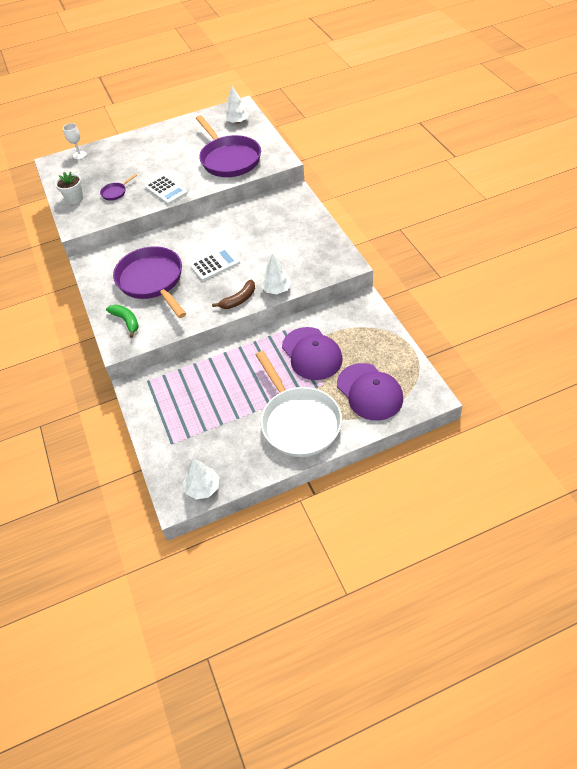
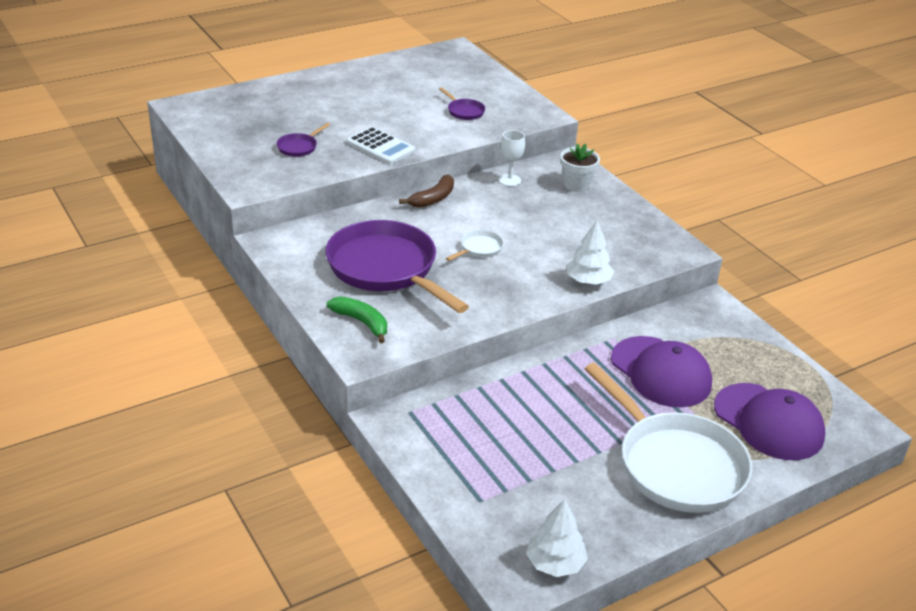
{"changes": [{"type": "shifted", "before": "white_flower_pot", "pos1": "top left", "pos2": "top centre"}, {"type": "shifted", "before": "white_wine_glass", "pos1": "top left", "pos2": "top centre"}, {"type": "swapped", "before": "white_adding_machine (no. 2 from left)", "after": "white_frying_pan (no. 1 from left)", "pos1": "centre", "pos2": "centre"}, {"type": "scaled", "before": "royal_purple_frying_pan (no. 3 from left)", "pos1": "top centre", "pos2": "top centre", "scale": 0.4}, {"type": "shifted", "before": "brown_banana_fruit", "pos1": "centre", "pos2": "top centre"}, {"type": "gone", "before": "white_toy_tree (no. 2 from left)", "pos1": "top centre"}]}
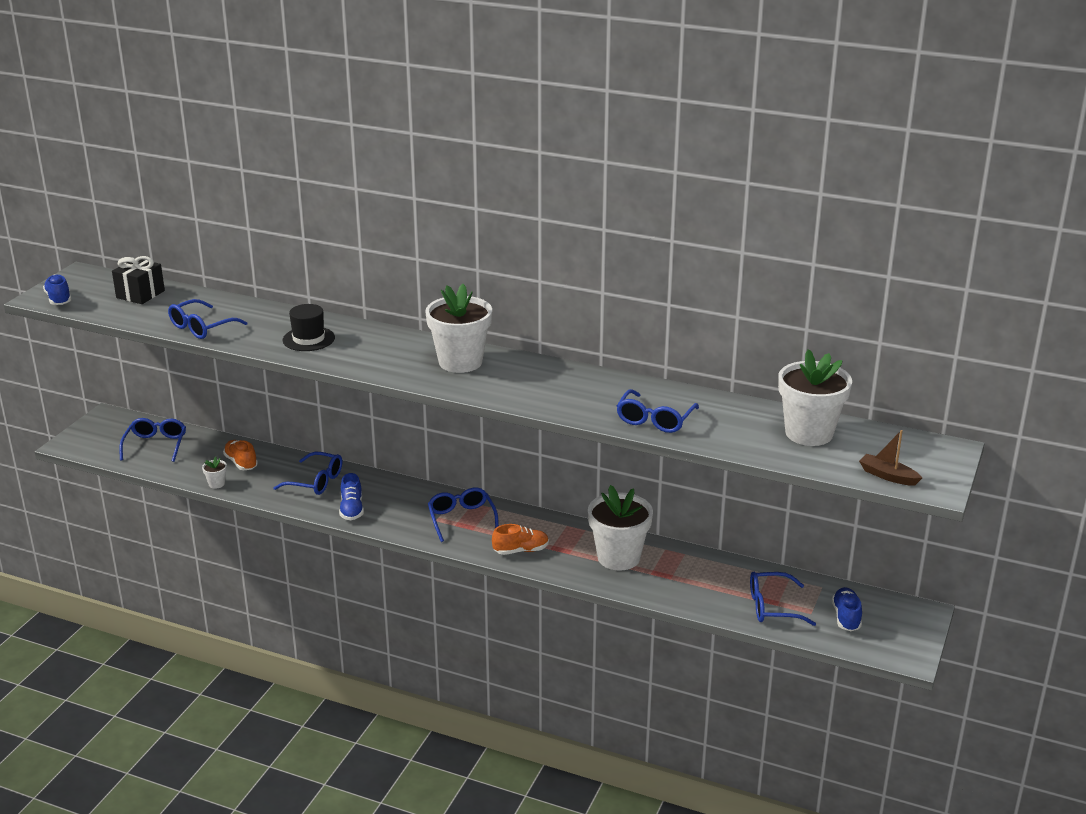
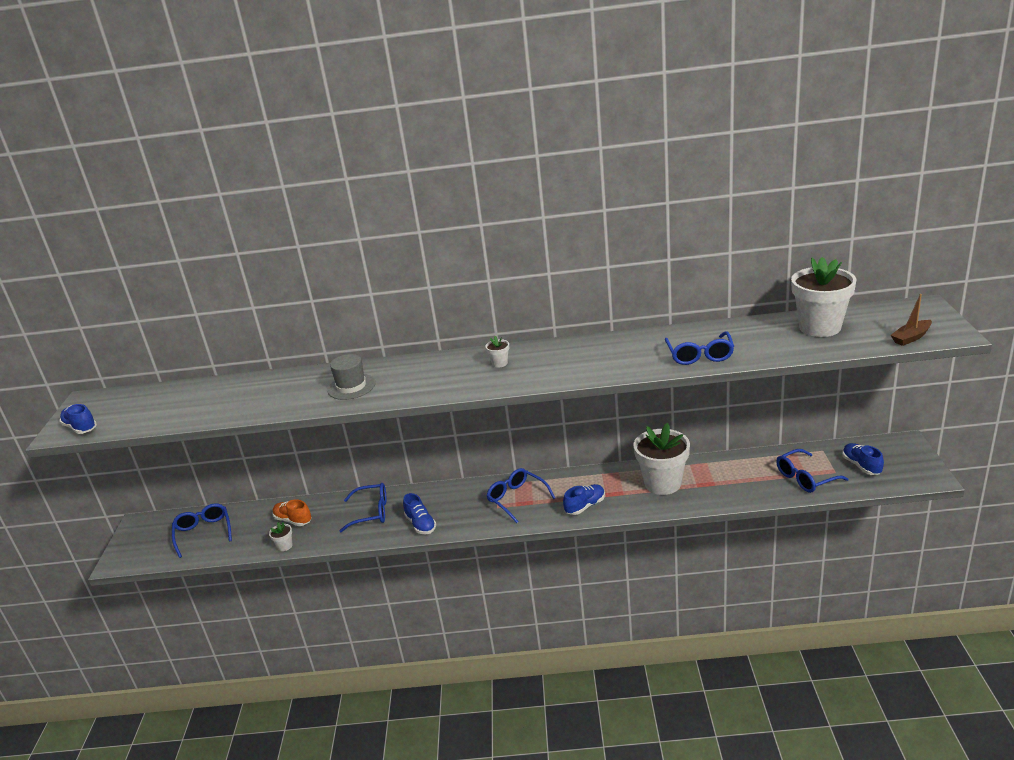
{"changes": [{"type": "gone", "before": "jet-black_present", "pos1": "middle left"}, {"type": "gone", "before": "blue_glasses (no. 2 from left)", "pos1": "middle left"}, {"type": "repainted", "before": "jet-black_hat", "after": "gray_hat", "pos1": "middle left", "pos2": "centre"}, {"type": "scaled", "before": "white_flower_pot (no. 2 from left)", "pos1": "centre", "pos2": "centre", "scale": 0.4}, {"type": "repainted", "before": "bright_orange_shoe (no. 2 from left)", "after": "blue_shoe (no. 3 from left)", "pos1": "centre", "pos2": "centre"}, {"type": "rotated", "before": "brown_sailboat", "pos1": "middle right", "pos2": "middle right", "turn": -45}]}
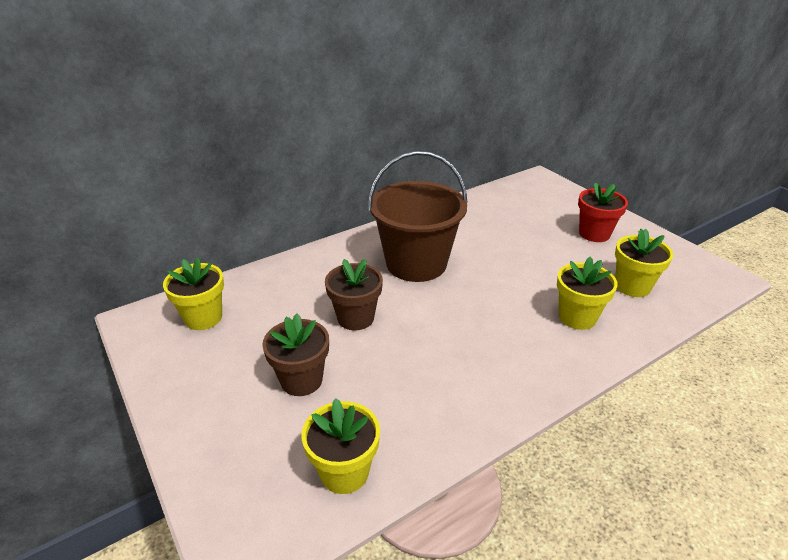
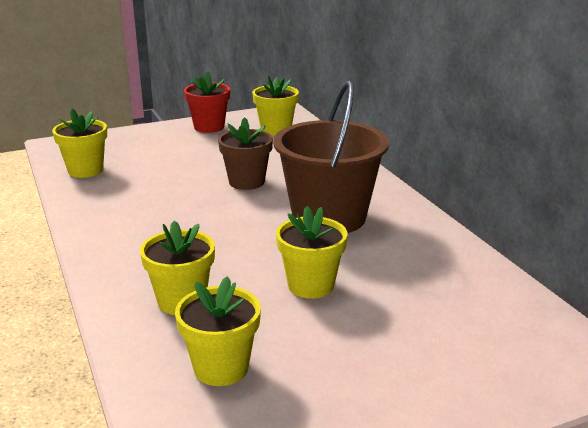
{"changes": [{"type": "gone", "before": "brown_flower_pot (no. 1 from left)", "pos1": "centre"}, {"type": "shifted", "before": "red_flower_pot", "pos1": "middle right", "pos2": "top centre"}, {"type": "new", "after": "yellow_flower_pot (no. 5 from left)", "pos2": "centre"}]}
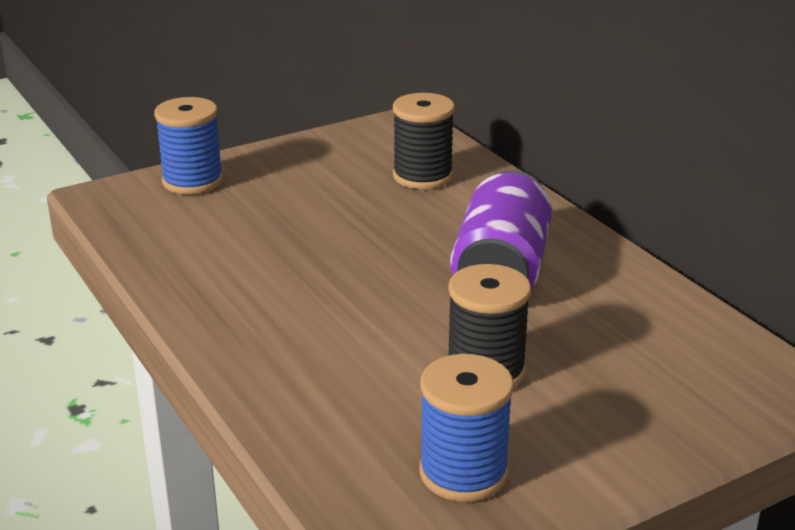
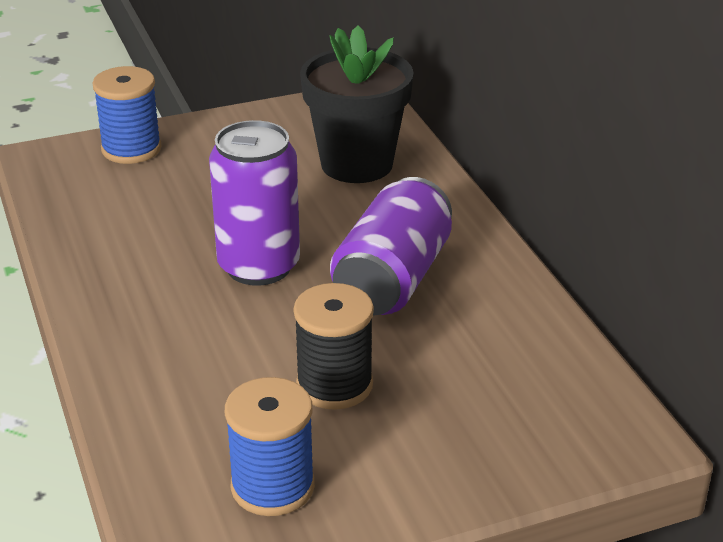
{"changes": [{"type": "swapped", "before": "jet-black_spool (no. 1 from left)", "after": "jet-black_flower_pot", "pos1": "top centre", "pos2": "top centre"}, {"type": "new", "after": "royal_purple_soda_can (no. 1 from left)", "pos2": "centre"}]}
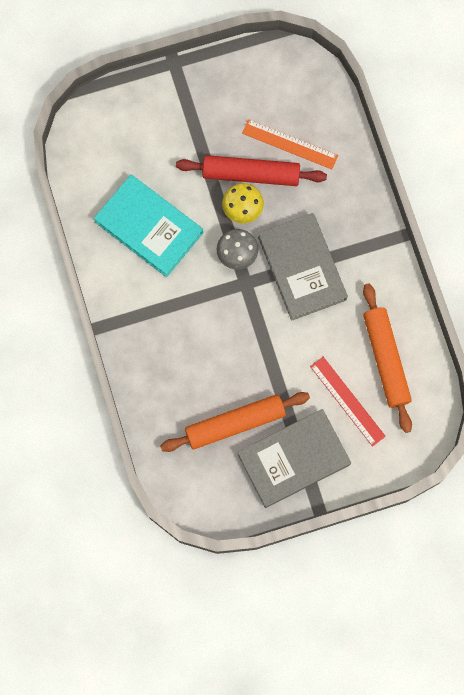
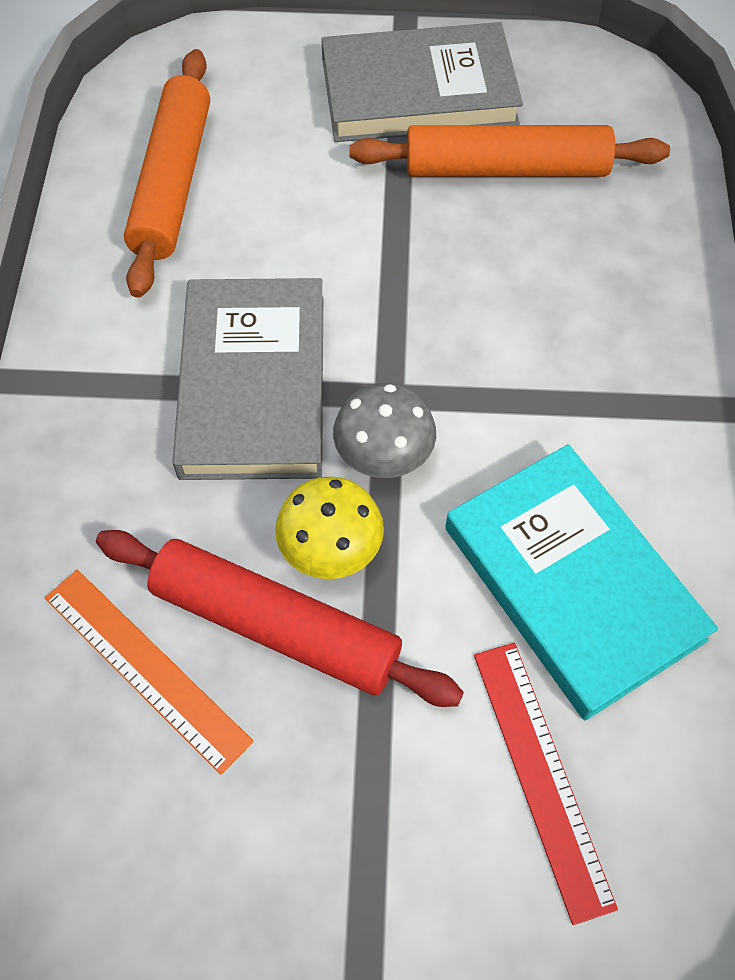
{"changes": [{"type": "shifted", "before": "red_measuring_stick", "pos1": "middle right", "pos2": "bottom right"}]}
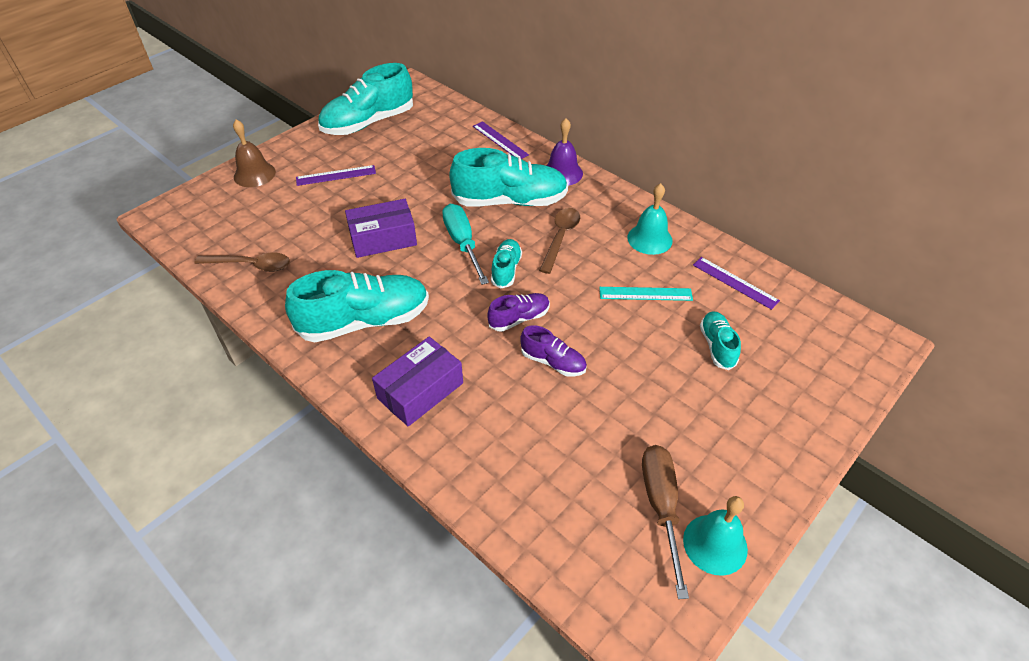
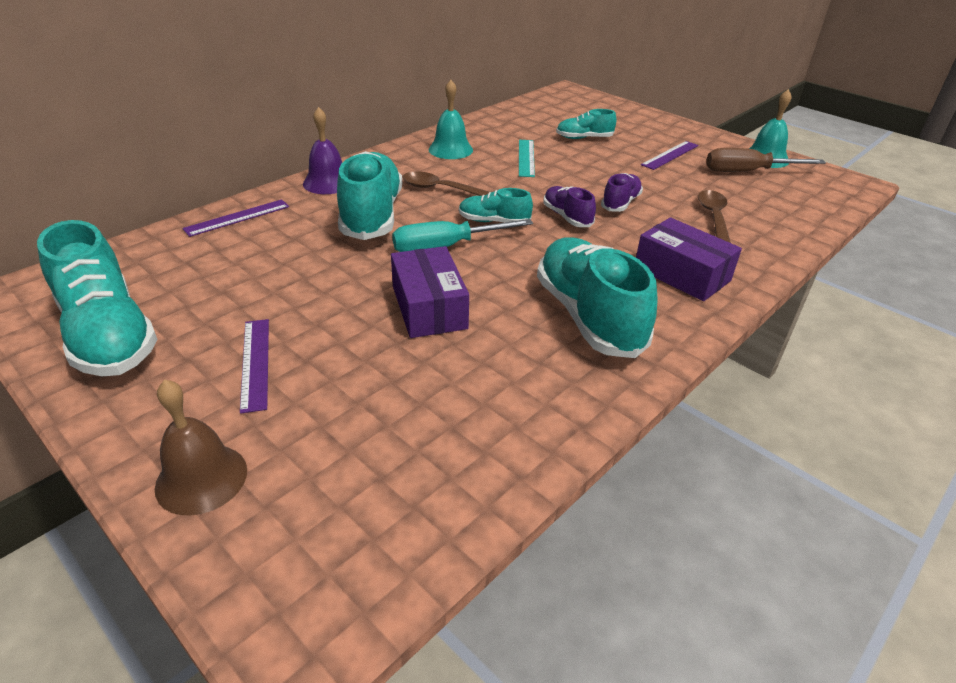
{"changes": [{"type": "shifted", "before": "brown_teaspoon (no. 1 from left in the first image)", "after": "brown_teaspoon (no. 2 from left)", "pos1": "middle left", "pos2": "top right"}, {"type": "shifted", "before": "royal_purple_measuring_stick (no. 3 from left)", "pos1": "middle right", "pos2": "top right"}]}
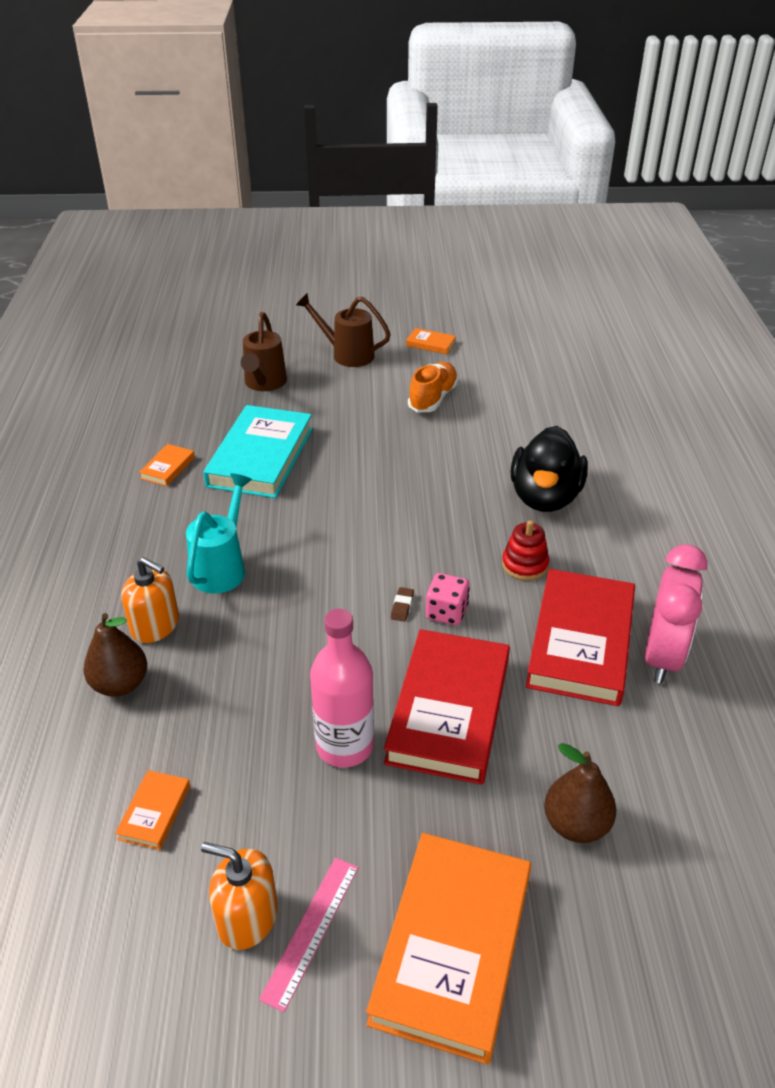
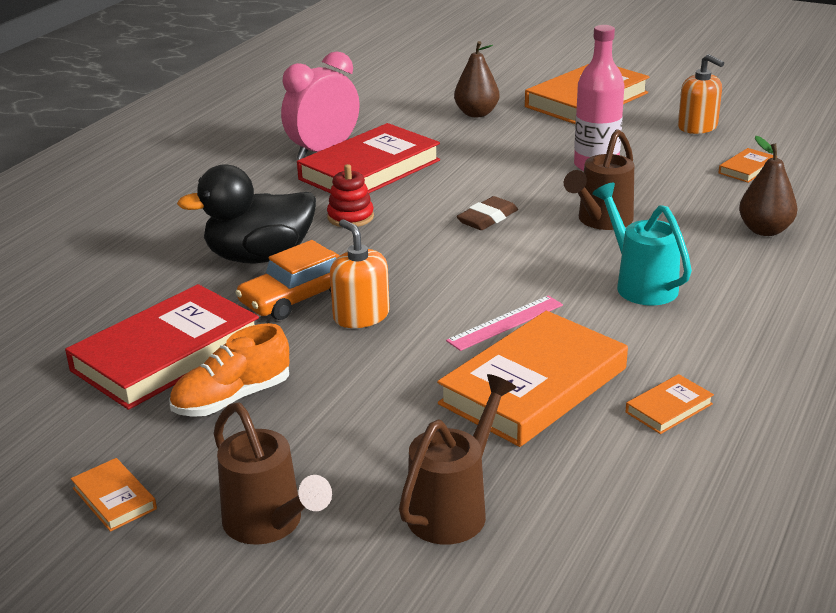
{"changes": [{"type": "shifted", "before": "bright_orange_soap_pump (no. 1 from left)", "pos1": "middle left", "pos2": "centre"}, {"type": "rotated", "before": "teal_watering_pot", "pos1": "middle left", "pos2": "middle right", "turn": 105}, {"type": "repainted", "before": "teal_book", "after": "bright_orange_book (no. 2 from left)", "pos1": "middle left", "pos2": "centre"}, {"type": "shifted", "before": "pink_measuring_stick", "pos1": "bottom centre", "pos2": "centre"}, {"type": "shifted", "before": "red_book (no. 1 from left)", "pos1": "centre", "pos2": "middle left"}, {"type": "scaled", "before": "brown_pencil_eraser", "pos1": "centre", "pos2": "centre", "scale": 1.76}, {"type": "gone", "before": "pink_dice", "pos1": "centre"}, {"type": "rotated", "before": "jet-black_duck", "pos1": "middle right", "pos2": "middle left", "turn": -150}, {"type": "new", "after": "bright_orange_automobile", "pos2": "centre"}, {"type": "new", "after": "brown_watering_pot (no. 3 from left)", "pos2": "top right"}]}
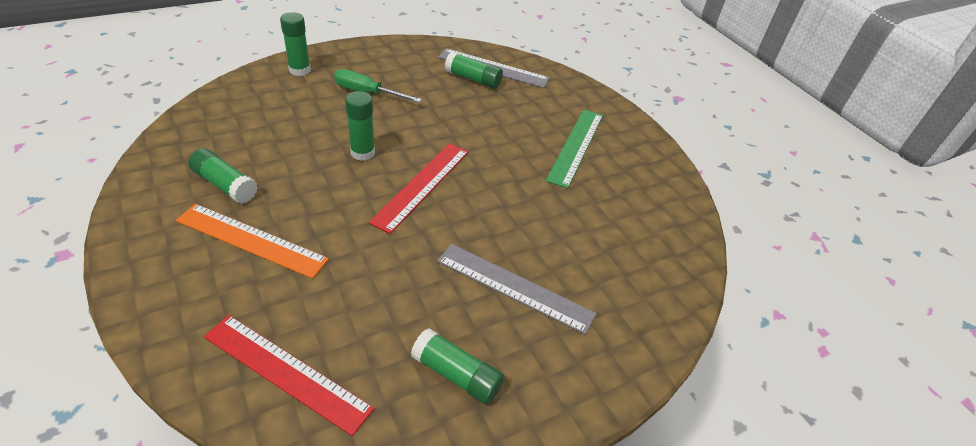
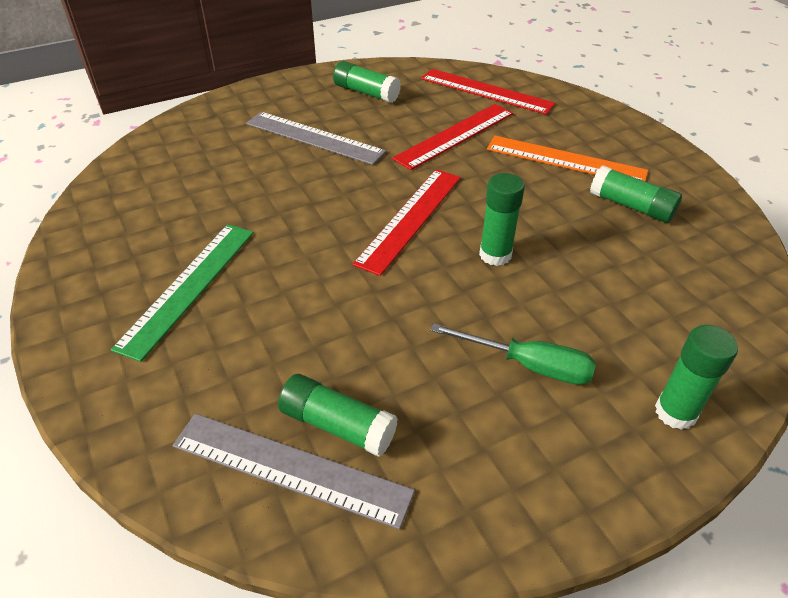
{"changes": [{"type": "new", "after": "red_measuring_stick (no. 2 from left)", "pos2": "top centre"}]}
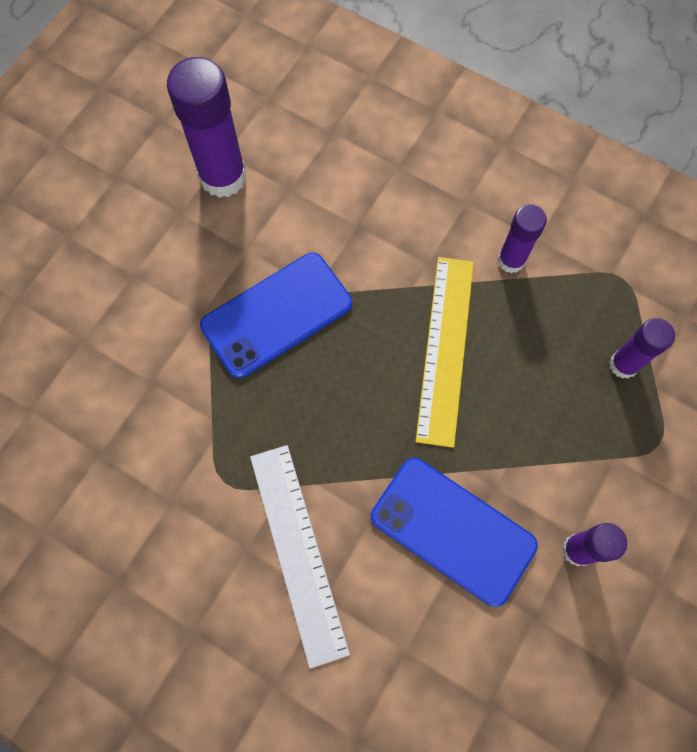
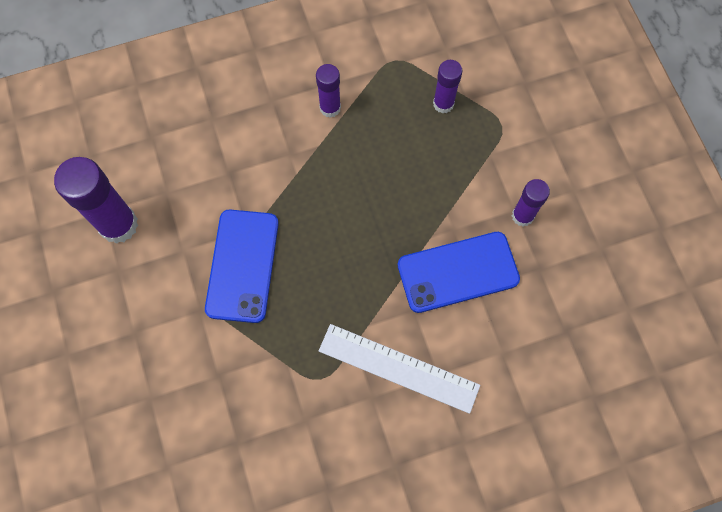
{"changes": [{"type": "gone", "before": "yellow_measuring_stick", "pos1": "centre"}]}
